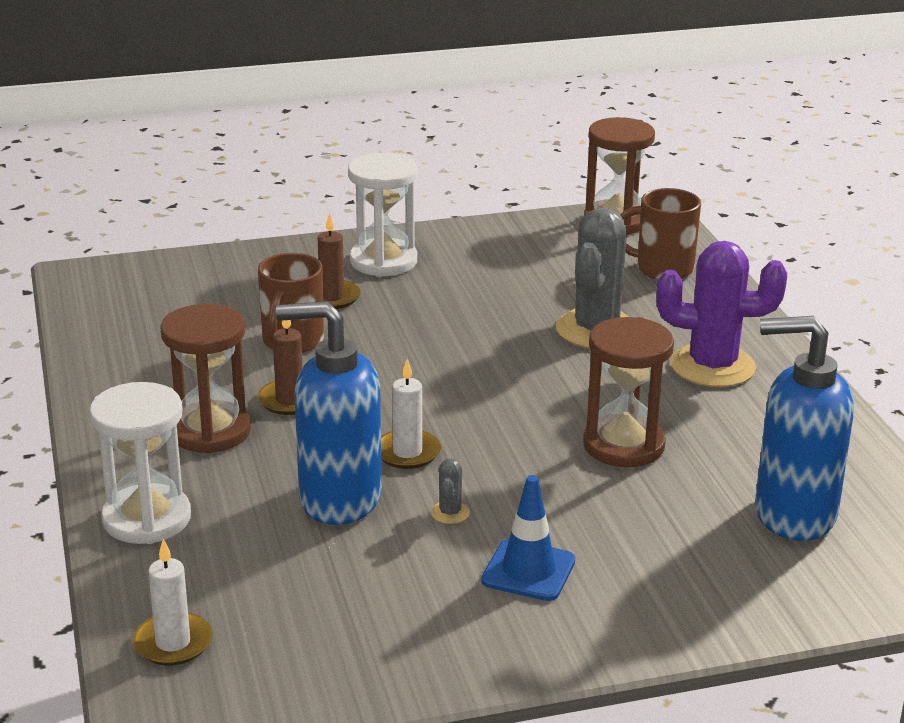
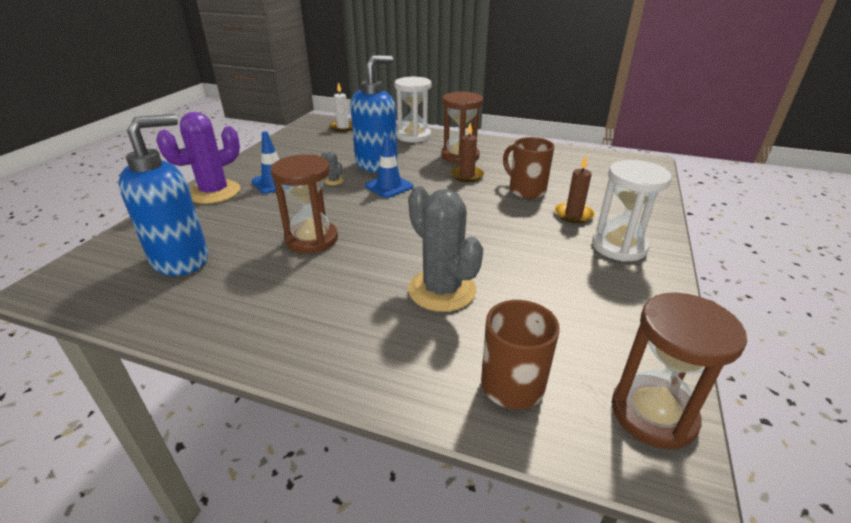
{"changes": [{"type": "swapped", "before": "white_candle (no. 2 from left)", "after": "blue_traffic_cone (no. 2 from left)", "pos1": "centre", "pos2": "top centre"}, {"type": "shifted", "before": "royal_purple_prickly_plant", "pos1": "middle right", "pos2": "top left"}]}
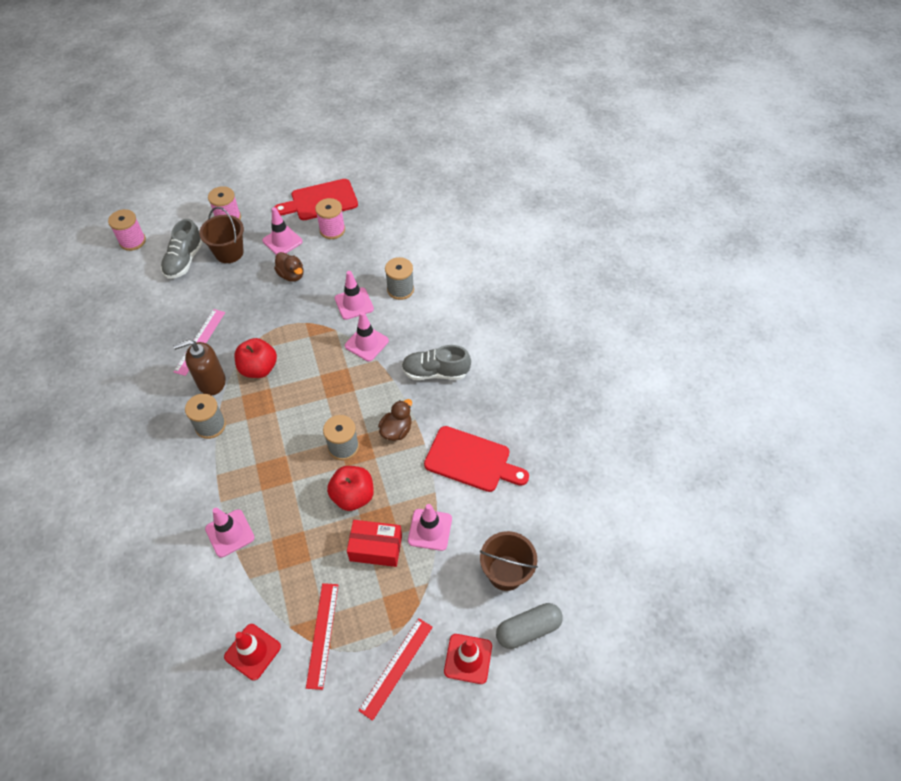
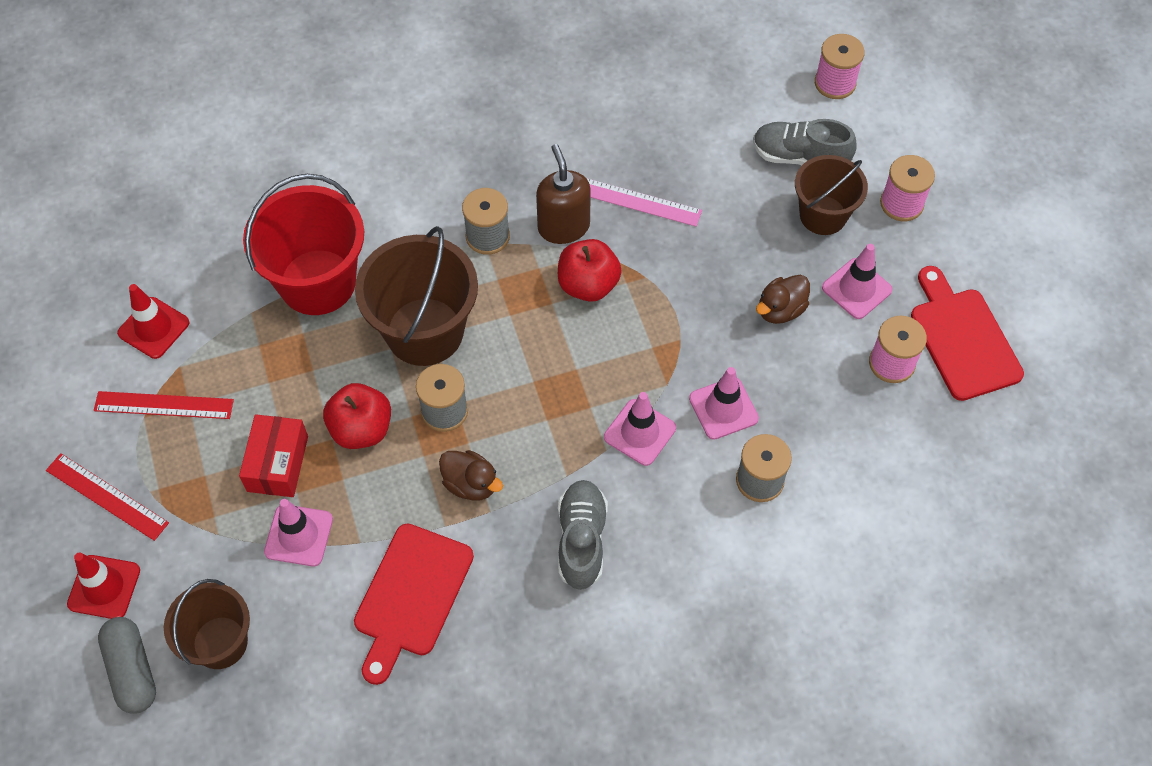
{"changes": [{"type": "swapped", "before": "pink_traffic_cone (no. 1 from left)", "after": "red_bucket", "pos1": "bottom left", "pos2": "top left"}, {"type": "new", "after": "brown_bucket (no. 2 from left)", "pos2": "centre"}]}
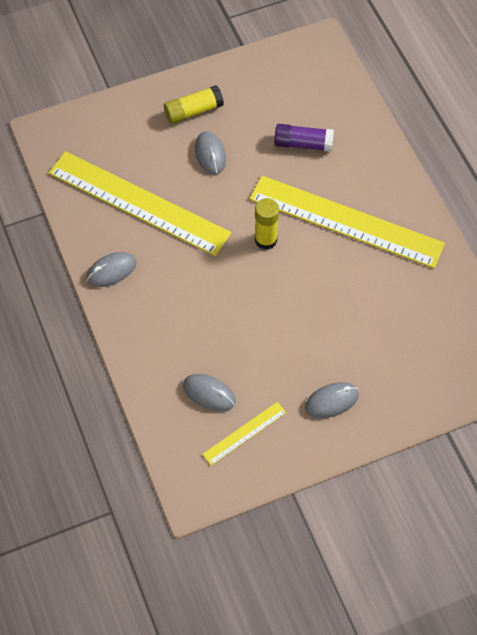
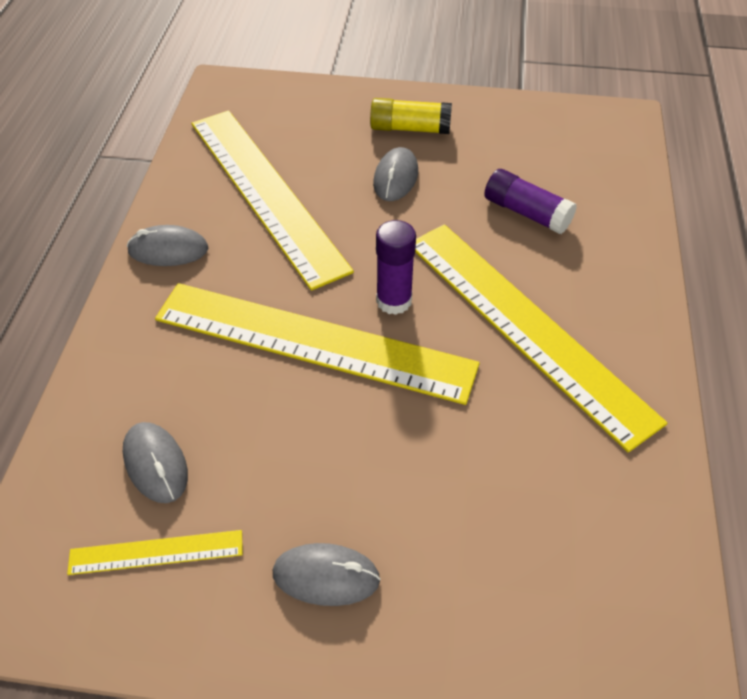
{"changes": [{"type": "repainted", "before": "yellow_glue (no. 2 from left)", "after": "royal_purple_glue (no. 1 from left)", "pos1": "centre", "pos2": "centre"}, {"type": "new", "after": "yellow_measuring_stick (no. 3 from left)", "pos2": "centre"}]}
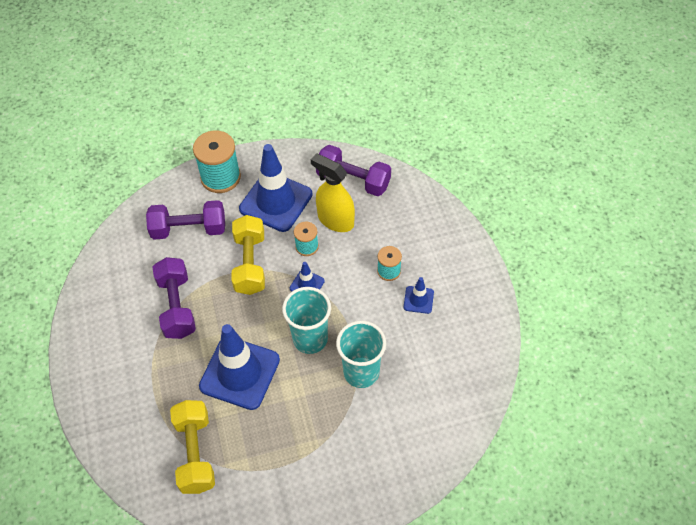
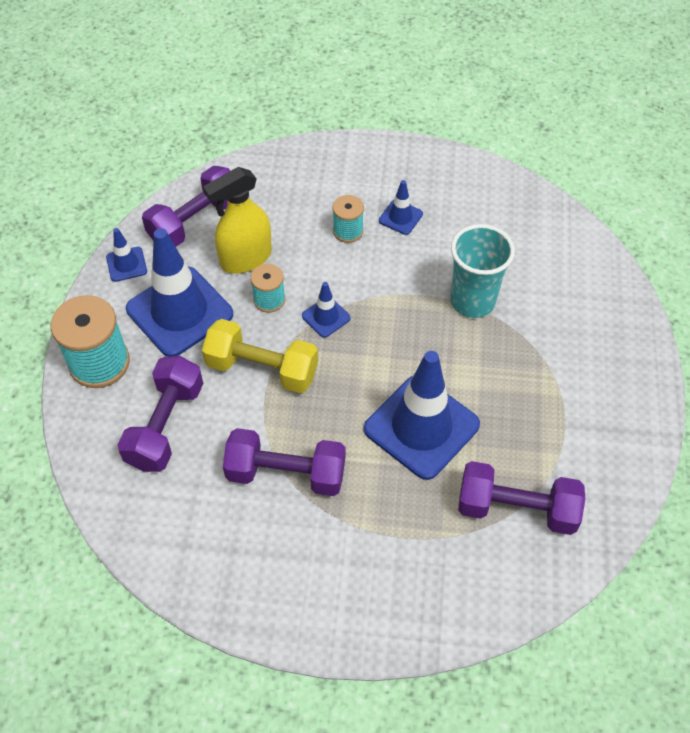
{"changes": [{"type": "repainted", "before": "yellow_free_weight (no. 1 from left)", "after": "royal_purple_free_weight (no. 4 from left)", "pos1": "bottom left", "pos2": "bottom right"}, {"type": "gone", "before": "teal_beaker (no. 1 from left)", "pos1": "centre"}, {"type": "new", "after": "blue_traffic_cone (no. 1 from left)", "pos2": "middle left"}]}
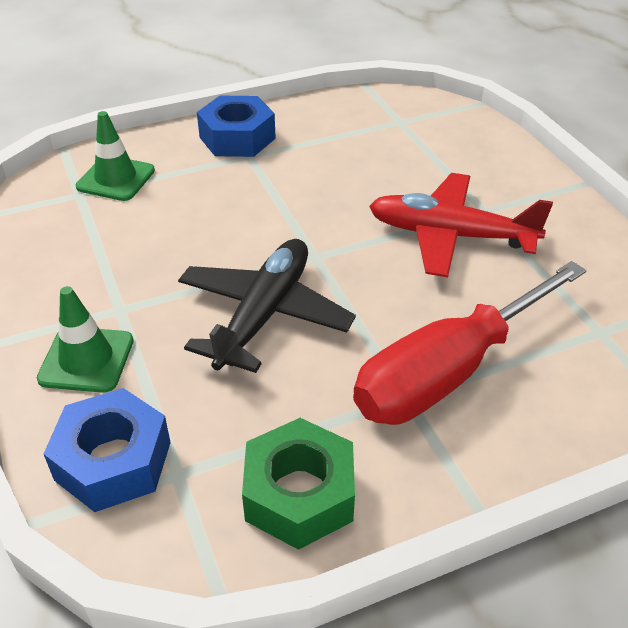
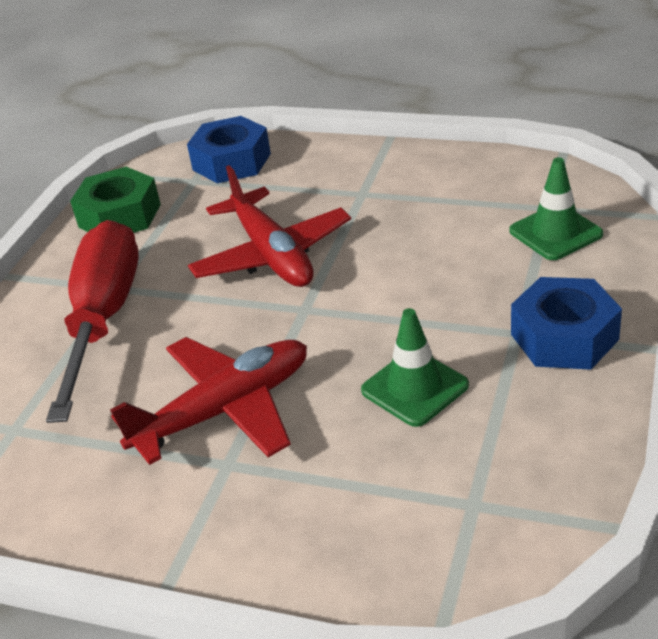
{"changes": [{"type": "shifted", "before": "emerald_traffic_cone (no. 1 from left)", "pos1": "middle left", "pos2": "centre"}, {"type": "repainted", "before": "jet-black_toy_plane", "after": "red_toy_plane (no. 2 from left)", "pos1": "centre", "pos2": "centre"}]}
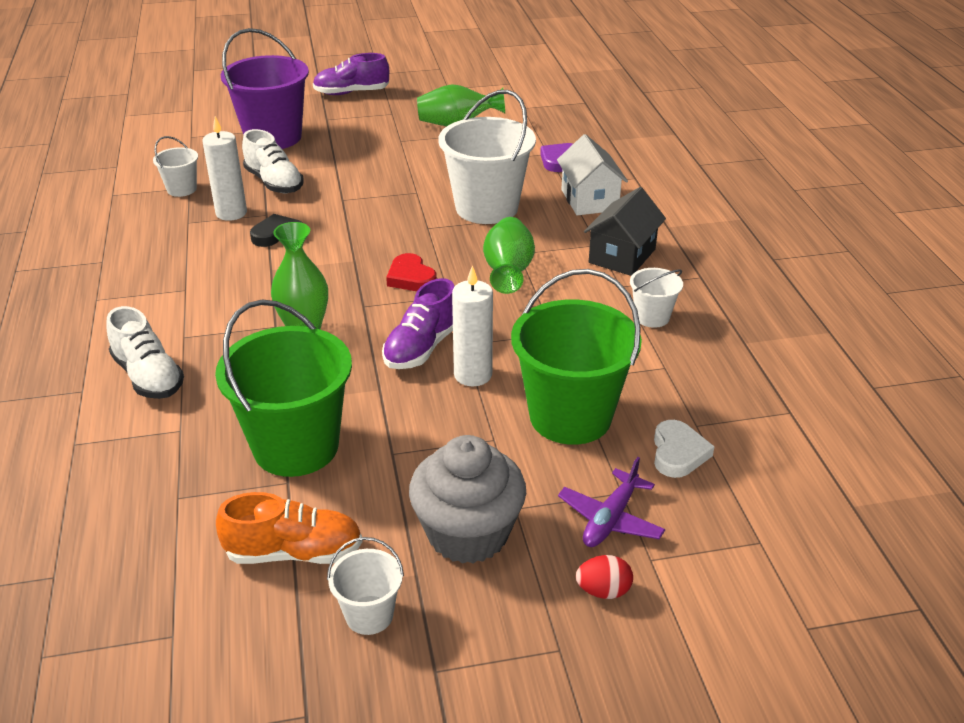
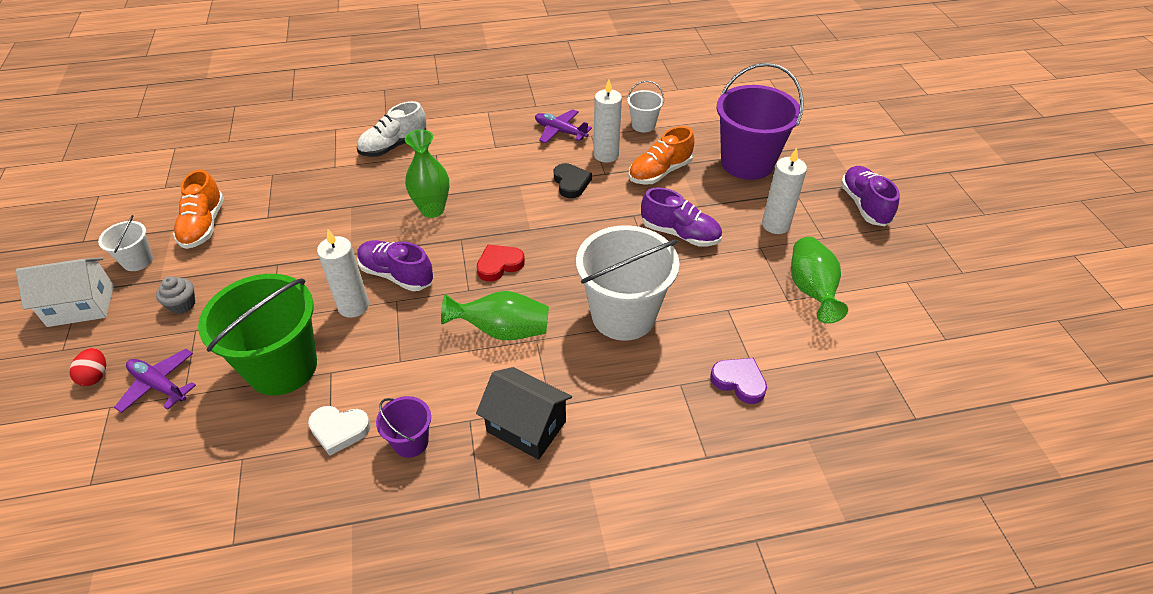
{"changes": [{"type": "gone", "before": "emerald_bucket (no. 1 from left)", "pos1": "middle left"}, {"type": "repainted", "before": "white_shoe (no. 2 from left)", "after": "bright_orange_shoe (no. 2 from left)", "pos1": "top left", "pos2": "top centre"}, {"type": "scaled", "before": "gray_fairy_cake", "pos1": "bottom centre", "pos2": "middle left", "scale": 0.45}, {"type": "shifted", "before": "white_toy_house", "pos1": "top centre", "pos2": "middle left"}, {"type": "repainted", "before": "white_bucket (no. 4 from left)", "after": "royal_purple_bucket (no. 1 from left)", "pos1": "middle right", "pos2": "bottom centre"}, {"type": "shifted", "before": "white_heart", "pos1": "middle right", "pos2": "bottom left"}, {"type": "new", "after": "royal_purple_toy_plane (no. 2 from left)", "pos2": "top centre"}, {"type": "new", "after": "royal_purple_shoe (no. 2 from left)", "pos2": "centre"}, {"type": "new", "after": "white_candle (no. 3 from left)", "pos2": "top right"}]}
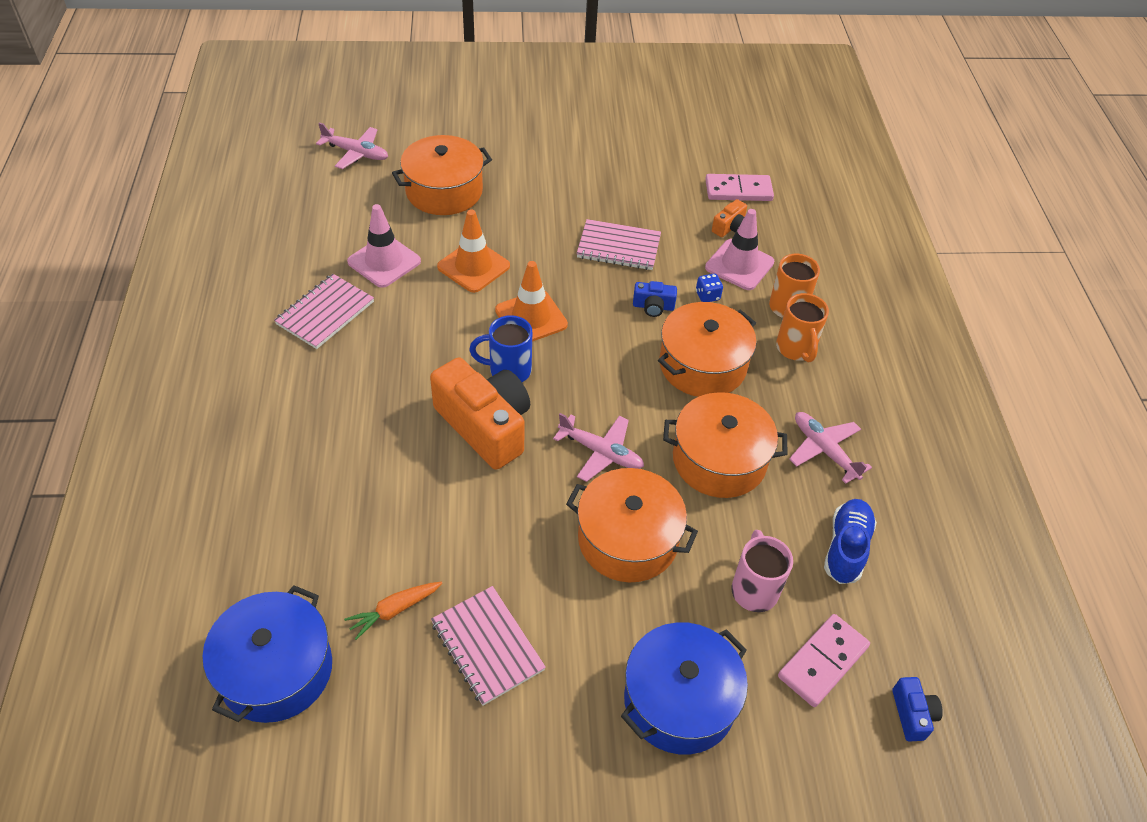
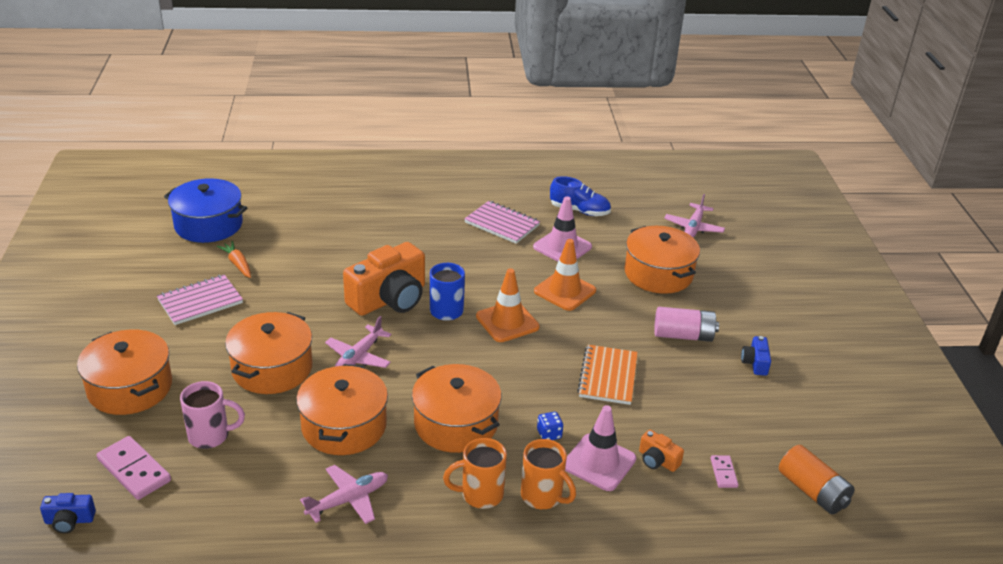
{"changes": [{"type": "repainted", "before": "pink_notepad (no. 3 from left)", "after": "bright_orange_notepad", "pos1": "top centre", "pos2": "centre"}, {"type": "repainted", "before": "blue_stockpot (no. 2 from left)", "after": "bright_orange_stockpot (no. 1 from left)", "pos1": "bottom centre", "pos2": "middle left"}, {"type": "shifted", "before": "blue_photo_camera (no. 1 from left in the first image)", "after": "blue_photo_camera (no. 2 from left)", "pos1": "centre", "pos2": "middle right"}, {"type": "scaled", "before": "pink_domino_tile (no. 1 from left in the first image)", "pos1": "top centre", "pos2": "bottom right", "scale": 0.54}, {"type": "shifted", "before": "blue_shoe", "pos1": "middle right", "pos2": "centre"}, {"type": "new", "after": "pink_AA_battery", "pos2": "middle right"}, {"type": "new", "after": "bright_orange_AA_battery", "pos2": "bottom right"}]}
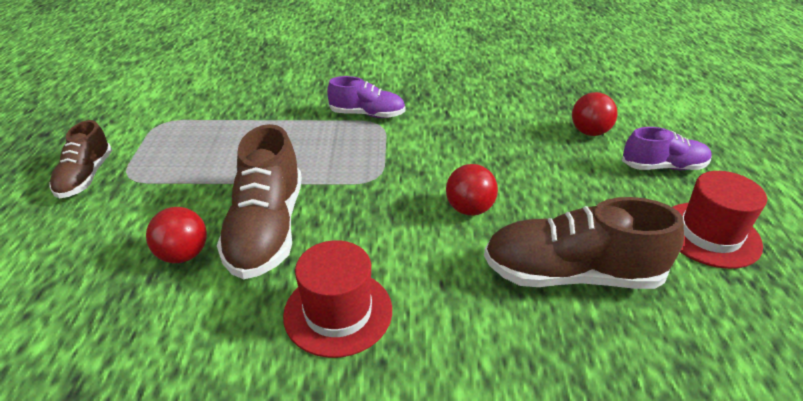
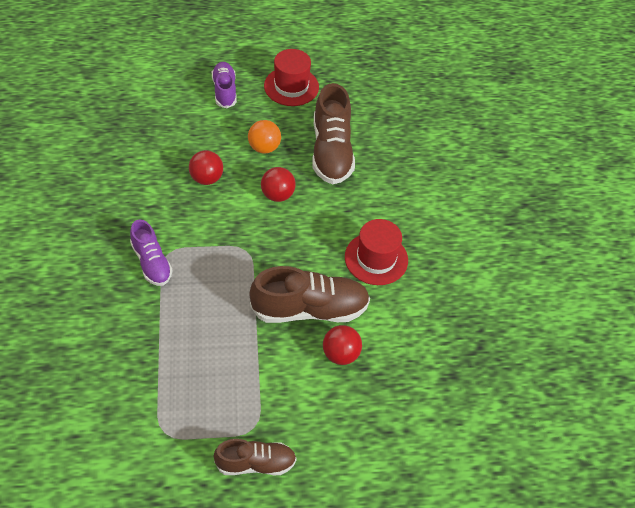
{"changes": [{"type": "rotated", "before": "royal_purple_shoe (no. 1 from left)", "pos1": "top centre", "pos2": "middle left", "turn": 150}, {"type": "shifted", "before": "red_ball (no. 3 from left in the first image)", "after": "red_ball (no. 1 from left)", "pos1": "top right", "pos2": "top left"}, {"type": "new", "after": "bright_orange_ball", "pos2": "top centre"}]}
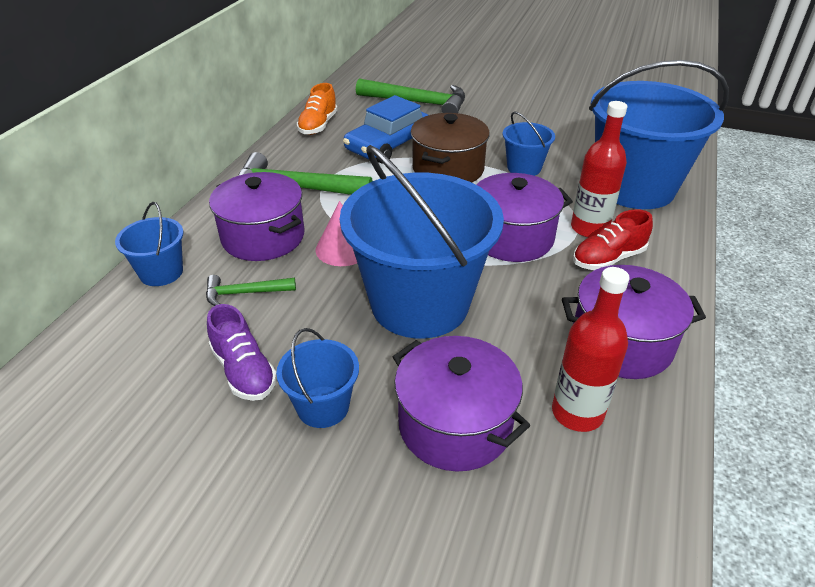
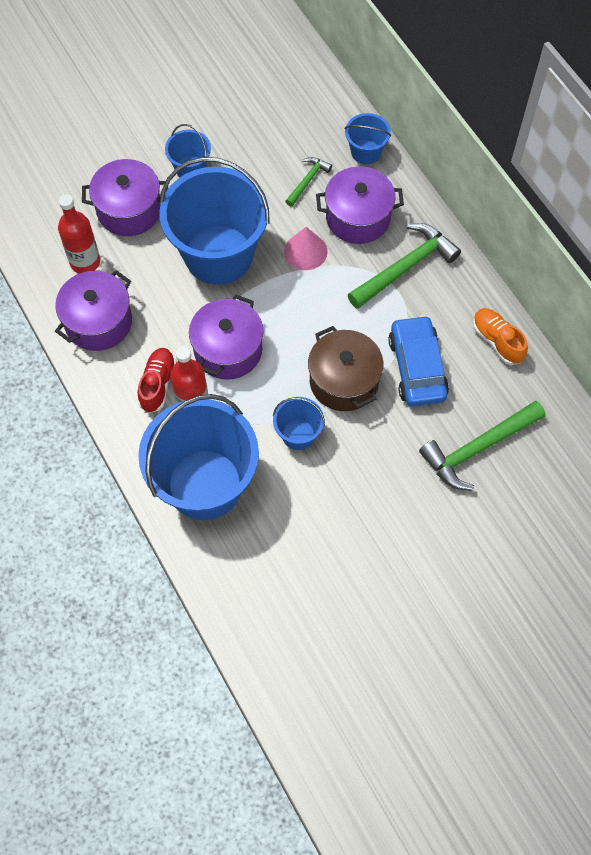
{"changes": [{"type": "gone", "before": "royal_purple_shoe", "pos1": "middle left"}]}
